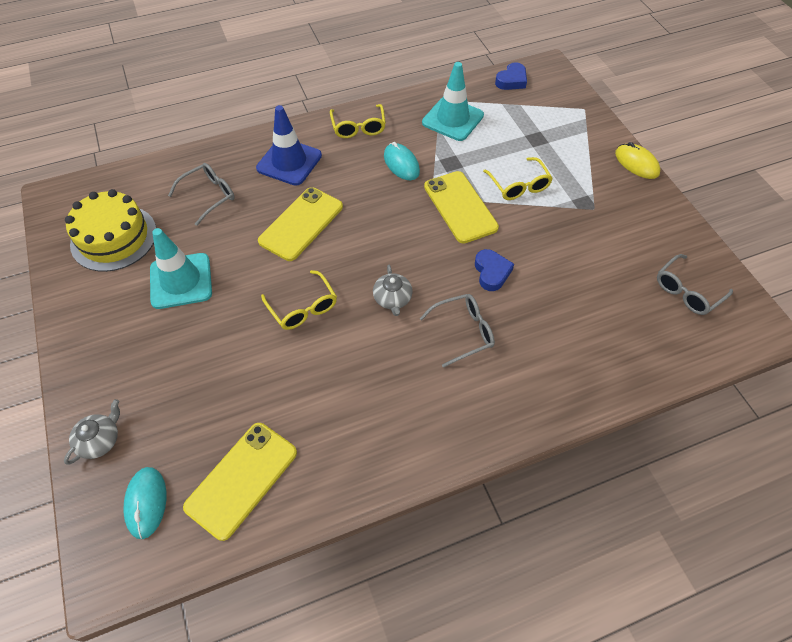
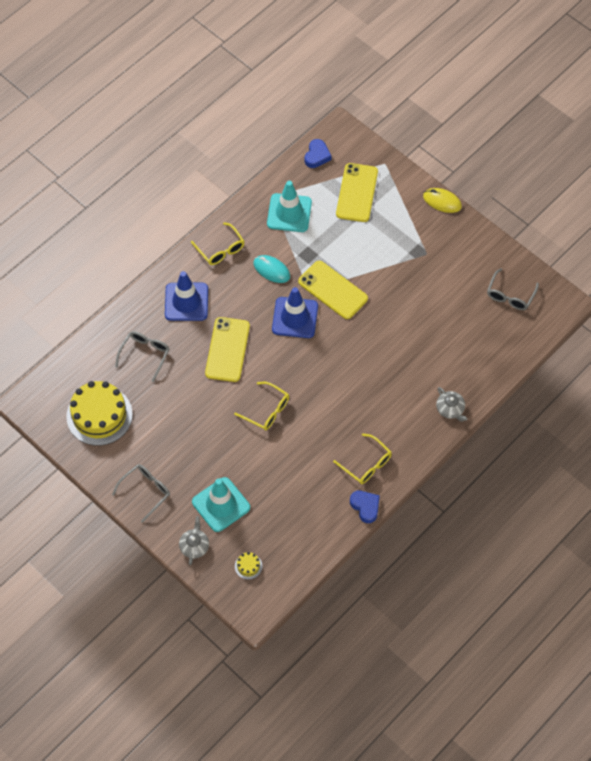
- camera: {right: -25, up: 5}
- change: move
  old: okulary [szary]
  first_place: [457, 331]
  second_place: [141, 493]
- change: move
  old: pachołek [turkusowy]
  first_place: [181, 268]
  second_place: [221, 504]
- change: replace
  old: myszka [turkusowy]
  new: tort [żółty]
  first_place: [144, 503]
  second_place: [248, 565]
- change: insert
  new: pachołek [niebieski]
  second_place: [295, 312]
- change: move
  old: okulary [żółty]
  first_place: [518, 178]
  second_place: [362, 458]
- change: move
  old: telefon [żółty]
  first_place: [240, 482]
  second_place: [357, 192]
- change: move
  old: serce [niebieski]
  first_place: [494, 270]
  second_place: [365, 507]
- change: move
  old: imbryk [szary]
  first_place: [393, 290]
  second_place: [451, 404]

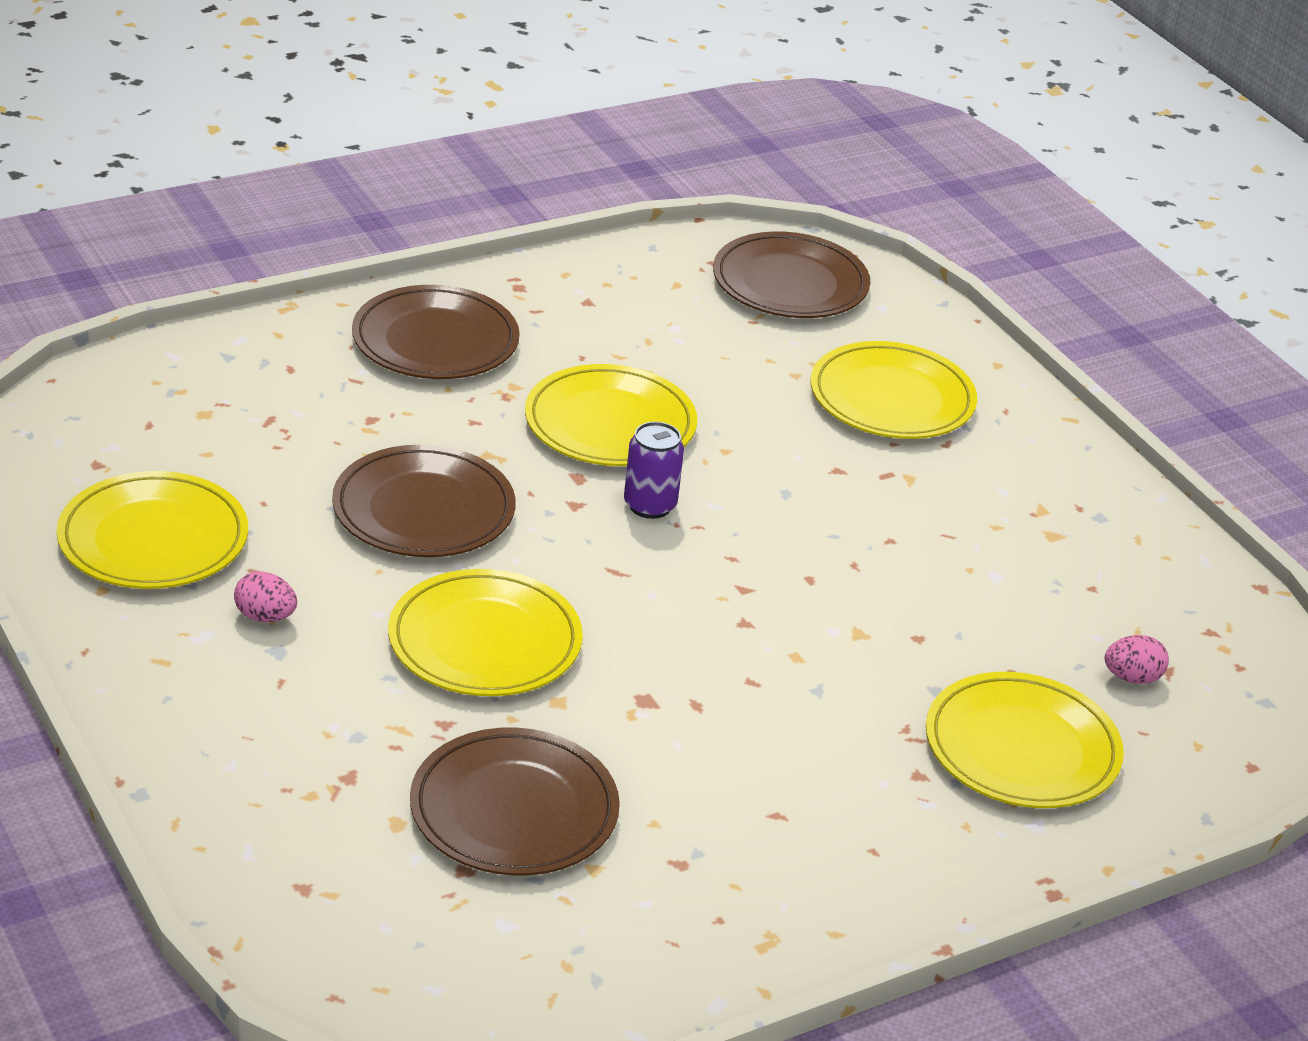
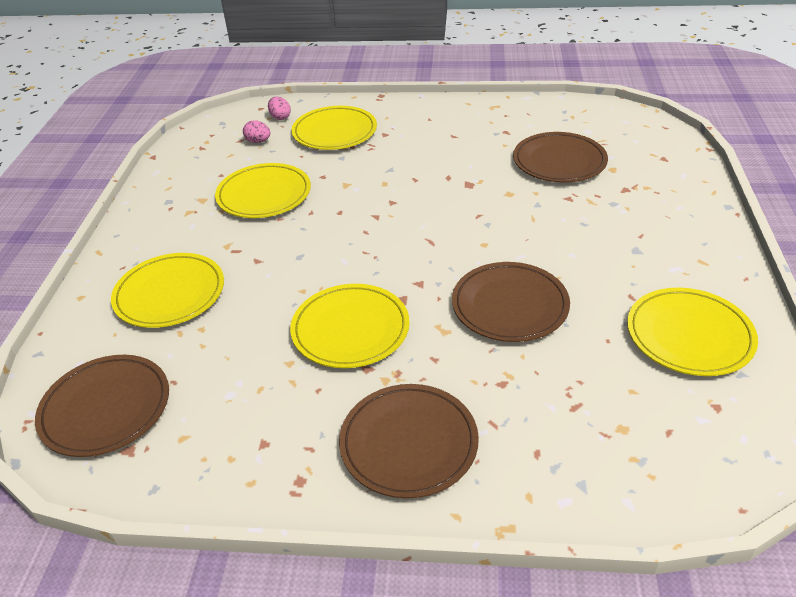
- camera: {right: -140, up: 5}
- change: move
  old: talerz [żółty]
  first_place: [485, 632]
  second_place: [263, 190]
- change: move
  old: jajko [różowy]
  first_place: [265, 596]
  second_place: [279, 108]
- change: delete
  old: puszka [fioletowy]
  first_place: [654, 470]

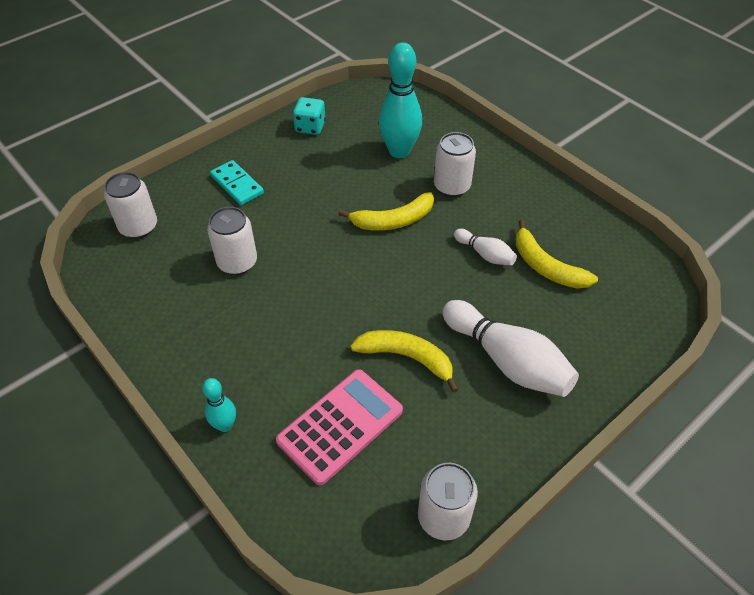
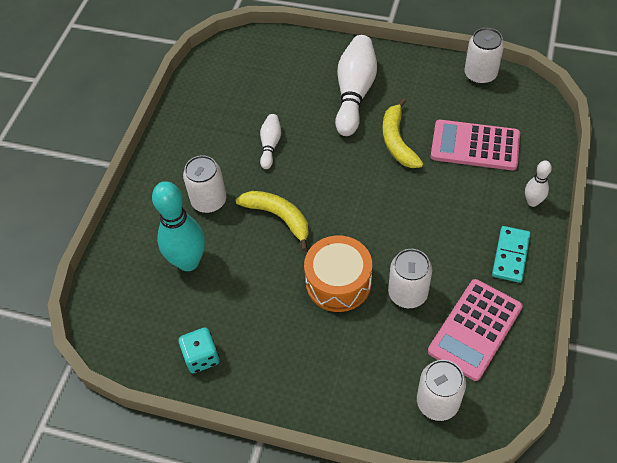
- camera: {right: -120, up: 5}
- change: insert
  new: bęben [pomarańczowy]
  second_place: [338, 274]
- change: insert
  new: kalkulator [różowy]
  second_place: [475, 330]
- change: move
  old: kostka domina [turkusowy]
  first_place: [237, 182]
  second_place: [511, 254]
- change: recolor
  old: kręgiel [turkusowy]
  new: kręgiel [biały]
  first_place: [219, 405]
  second_place: [538, 184]
- change: delete
  old: banan [żółty]
  first_place: [557, 254]

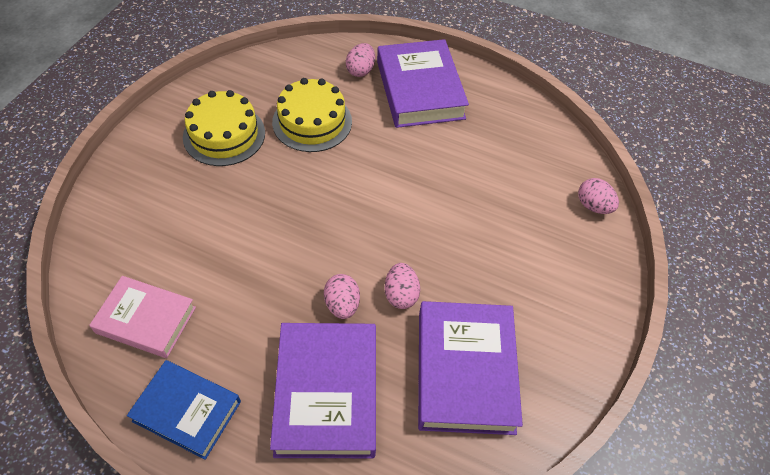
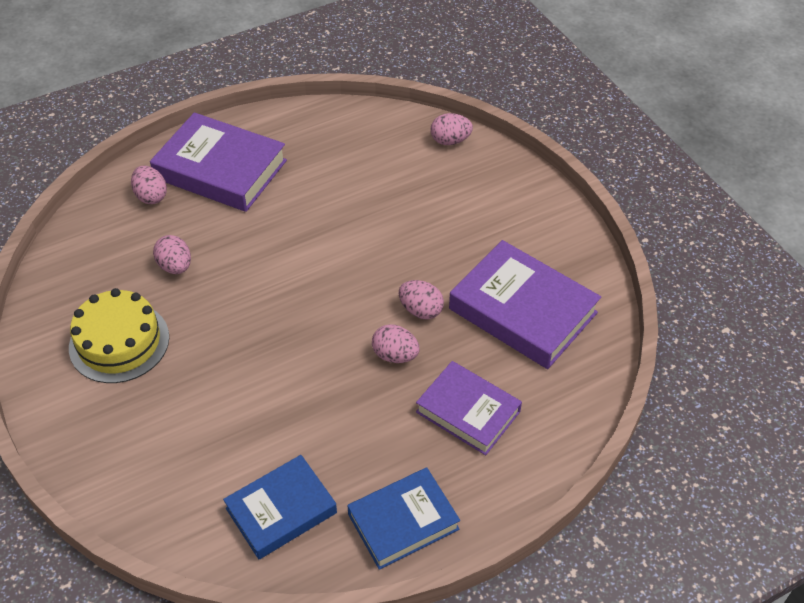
- camera: {right: -50, up: -5}
- change: replace
  old: tort [żółty]
  new: jajko [różowy]
  first_place: [312, 115]
  second_place: [172, 254]
- change: recolor
  old: książka [różowy]
  new: książka [niebieski]
  first_place: [142, 317]
  second_place: [280, 507]
- change: resize
  old: książka [fioletowy]
  first_place: [323, 390]
  second_place: [469, 408]
  factor: 0.66

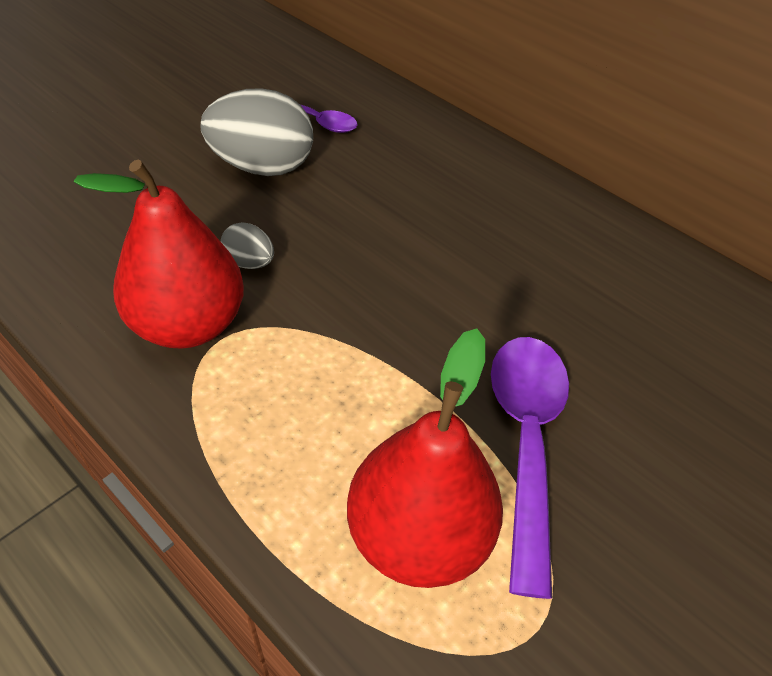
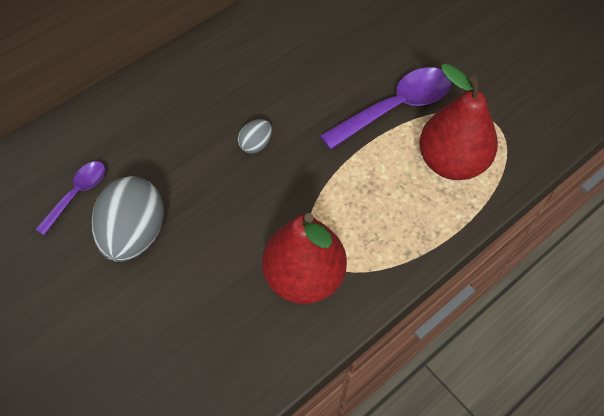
- camera: {right: -80, up: 10}
- change: move
  old: jajko [szary]
  first_place: [247, 245]
  second_place: [255, 136]
- change: rotate
  old: łyżka [fioletowy]
  first_place: [530, 468]
  second_place: [385, 108]
  degrees: 135

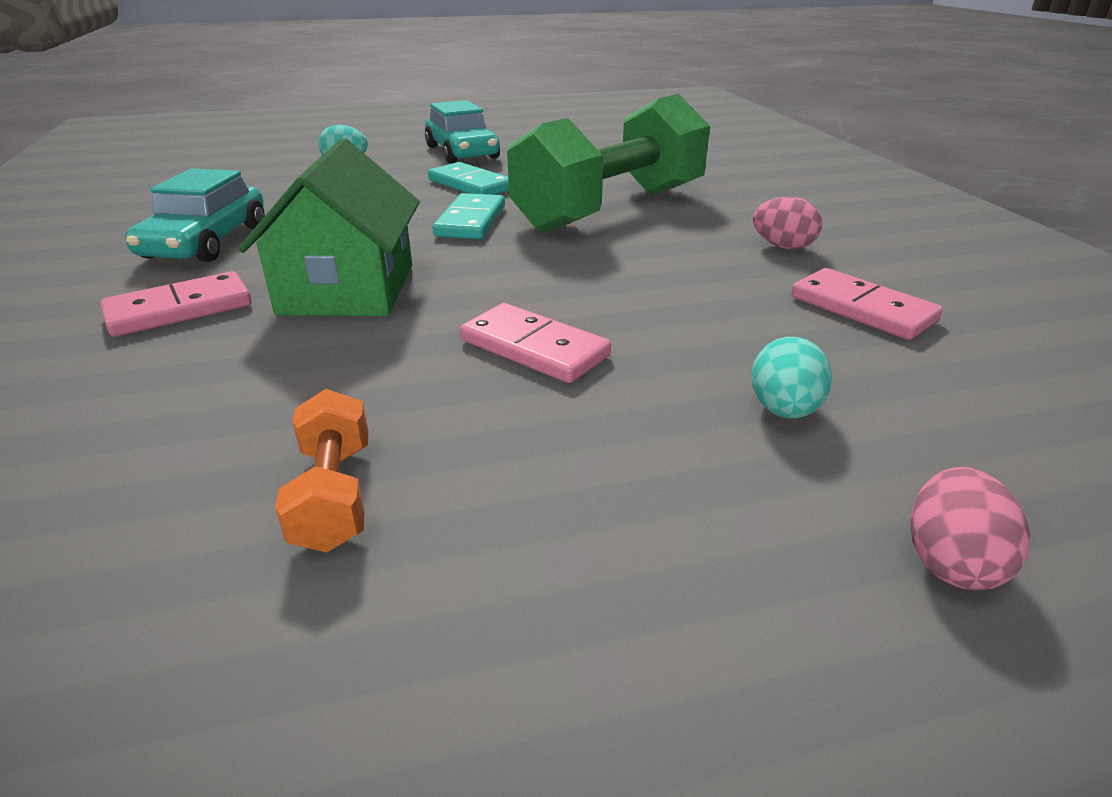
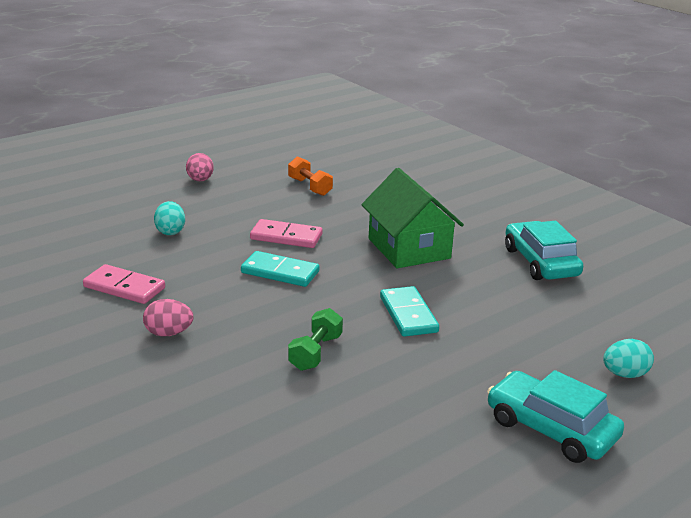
- camera: {right: 155, up: -5}
- change: move
  old: jajko [różowy]
  first_place: [970, 528]
  second_place: [200, 167]
- change: move
  old: kostka domina [turkusowy]
  first_place: [468, 178]
  second_place: [280, 269]
- change: resize
  old: hantel [zielony]
  first_place: [608, 163]
  second_place: [315, 339]
  factor: 0.41
- change: delete
  old: kostka domina [różowy]
  first_place: [176, 304]

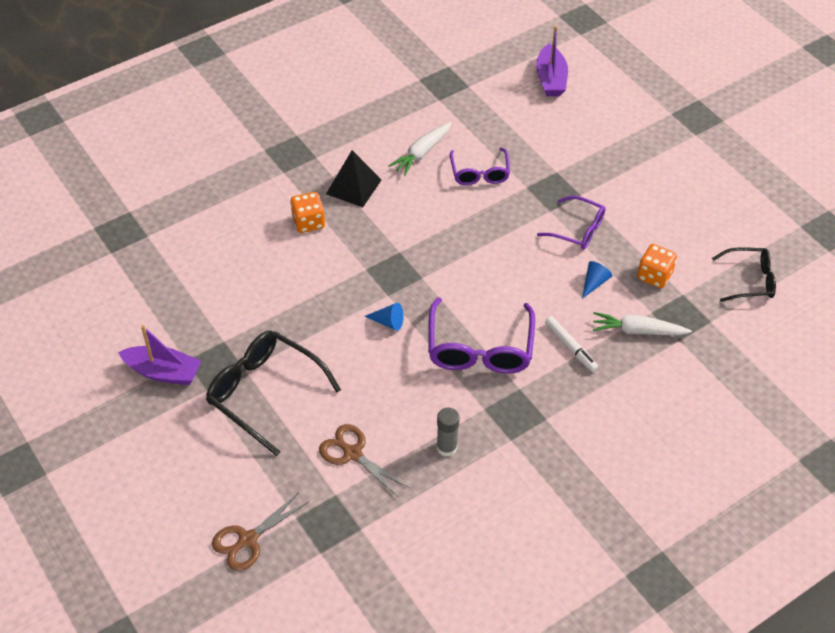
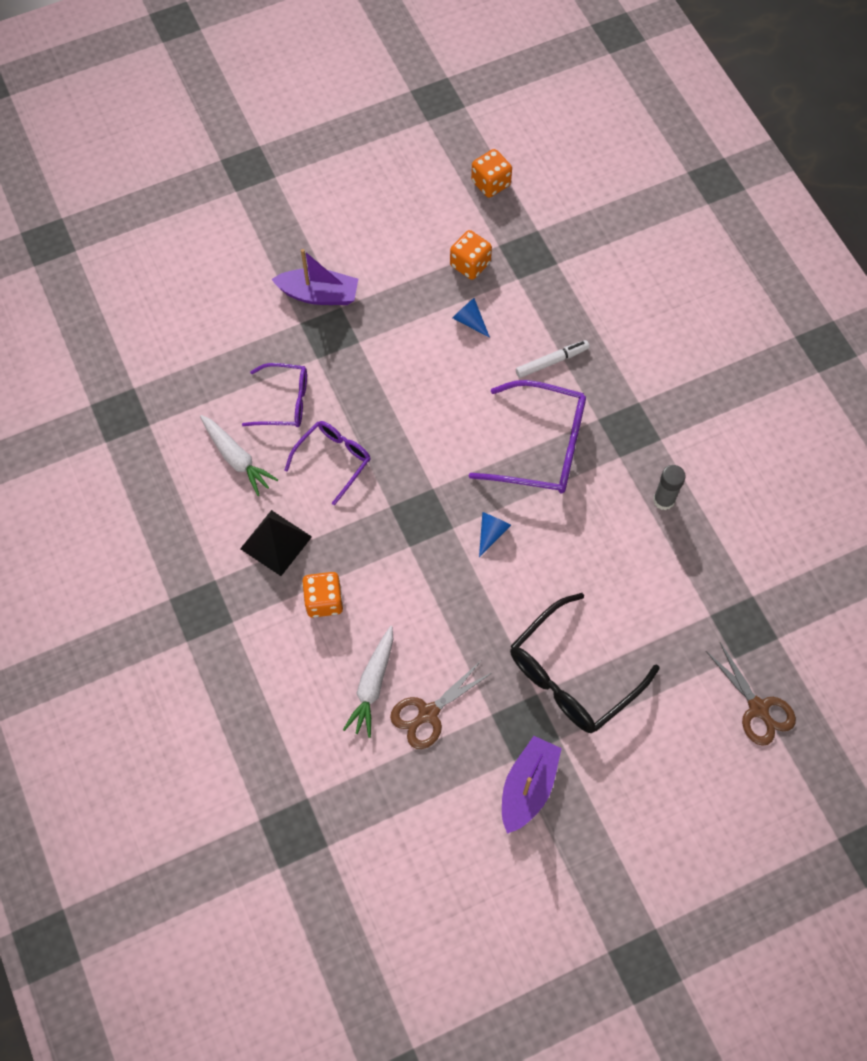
- camera: {right: -80, up: 15}
- change: move
  old: łódka [fioletowy]
  first_place: [552, 61]
  second_place: [314, 277]
- change: move
  old: okulary [fioletowy]
  first_place: [571, 223]
  second_place: [327, 463]
- change: move
  old: marchewka [biały]
  first_place: [642, 323]
  second_place: [368, 682]
- change: move
  old: nożyczki [brązowy]
  first_place: [364, 460]
  second_place: [440, 705]
- change: replace
  old: okulary [czarny]
  new: kostka do gry [pomarańczowy]
  first_place: [744, 274]
  second_place: [491, 173]

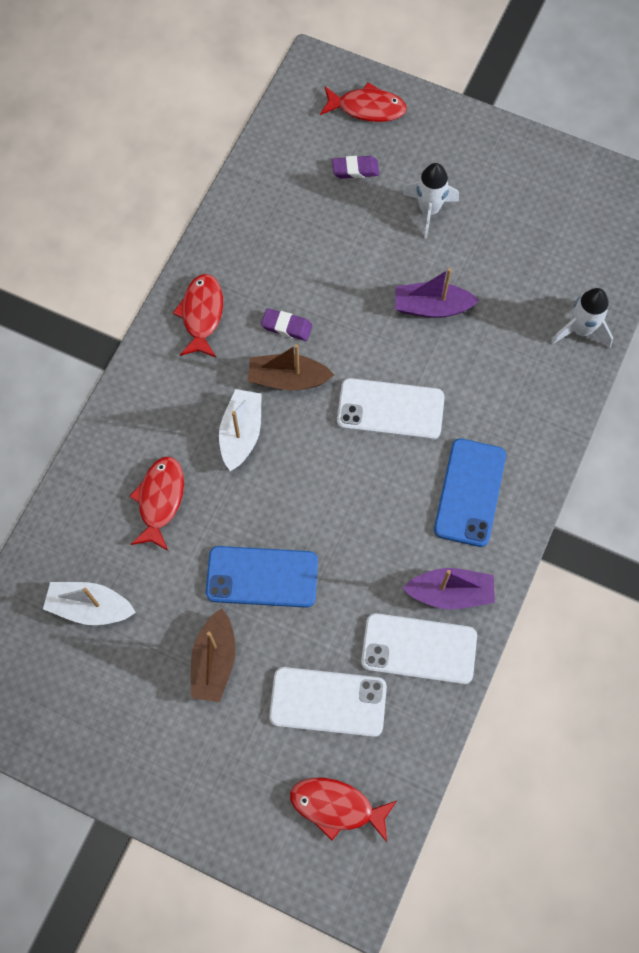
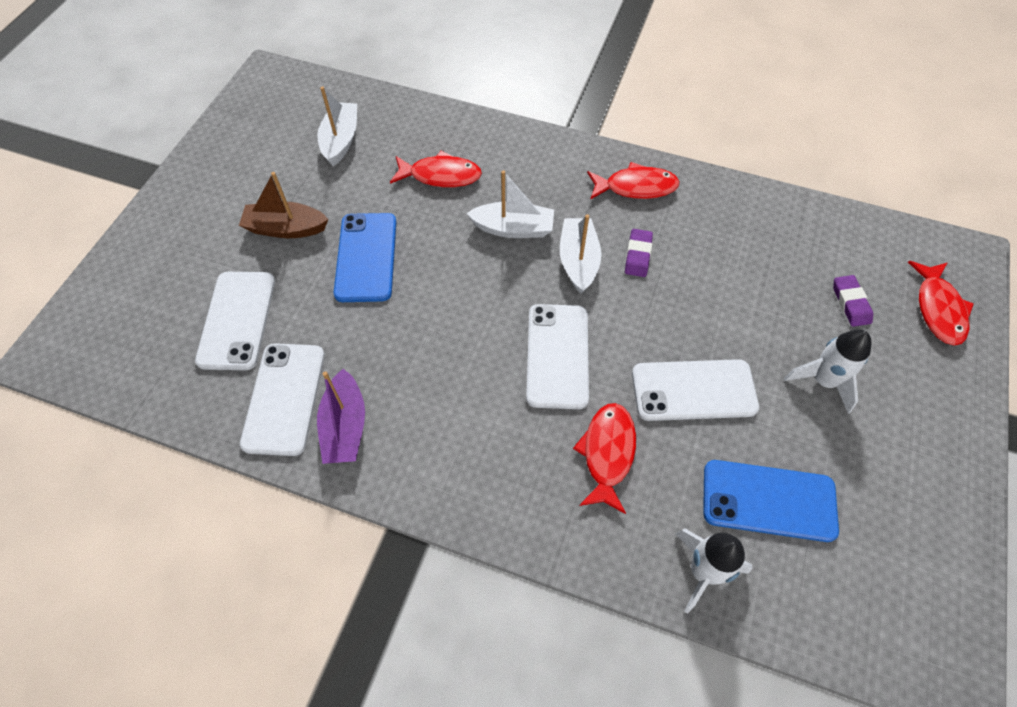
- camera: {right: 85, up: -10}
- change: recolor
  old: łódka [brązowy]
  new: łódka [biały]
  first_place: [291, 367]
  second_place: [580, 254]
- change: move
  old: ryba [czerwony]
  first_place: [343, 810]
  second_place: [604, 458]
- change: replace
  old: łódka [fioletowy]
  new: telefon [biały]
  first_place: [437, 293]
  second_place: [695, 390]
- change: move
  old: telefon [niebieski]
  first_place: [470, 492]
  second_place: [771, 501]

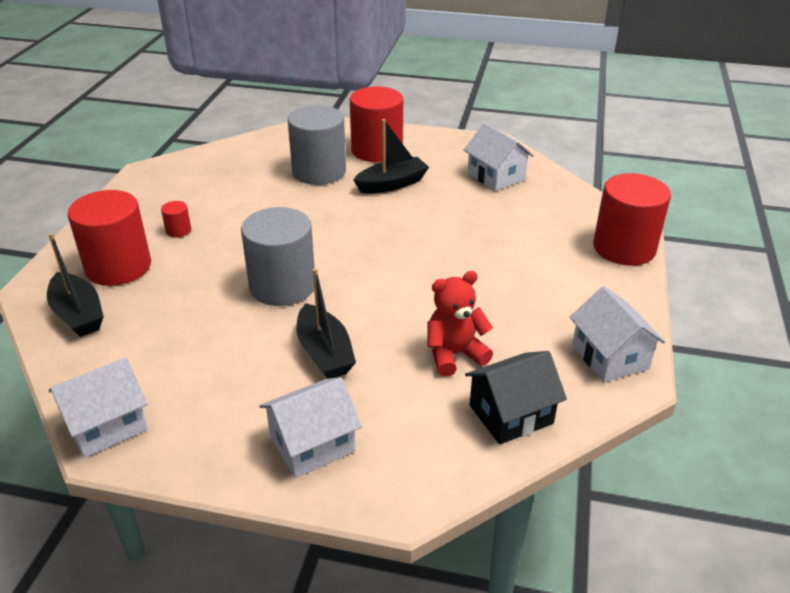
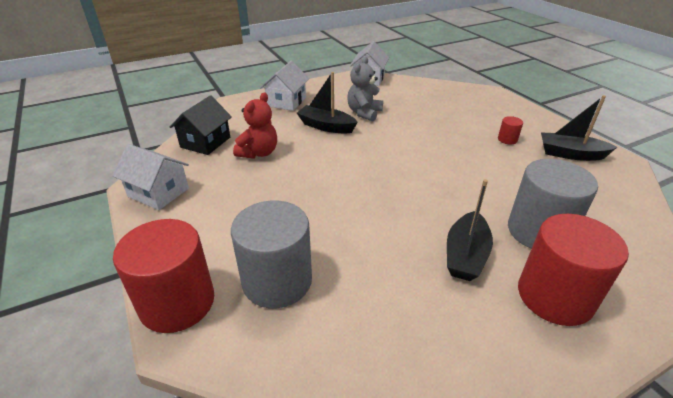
- camera: {right: 140, up: 0}
- change: move
  old: walec [szary]
  first_place: [278, 256]
  second_place: [271, 254]
- change: insert
  new: miś [szary]
  second_place: [365, 89]
- change: move
  old: łódka [czarny]
  first_place: [75, 285]
  second_place: [579, 128]
- change: delete
  old: walec [czerwony]
  first_place: [109, 238]
- change: delete
  old: domek [biały]
  first_place: [499, 157]

